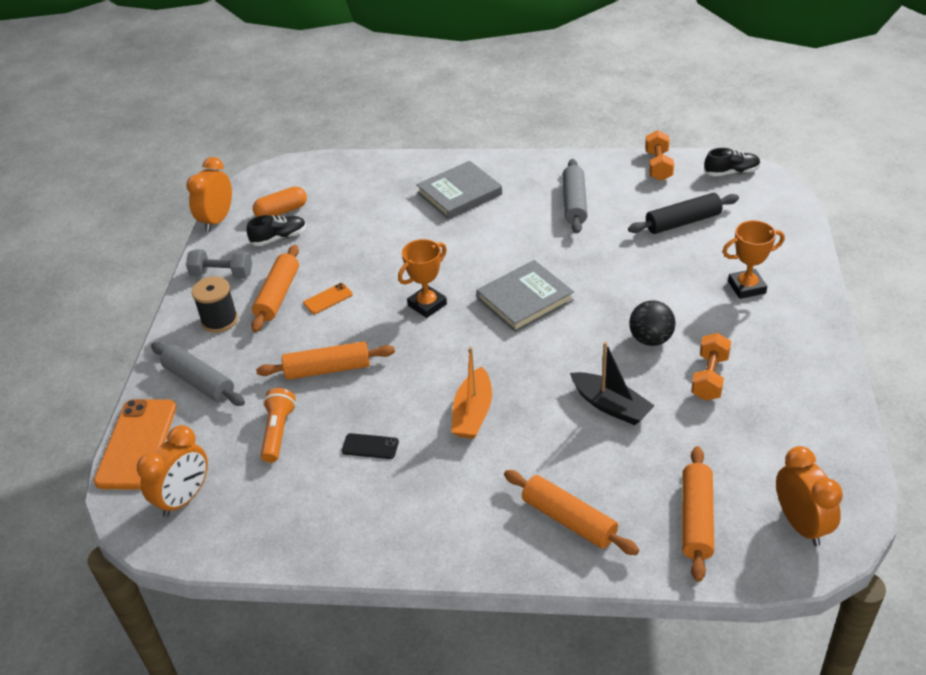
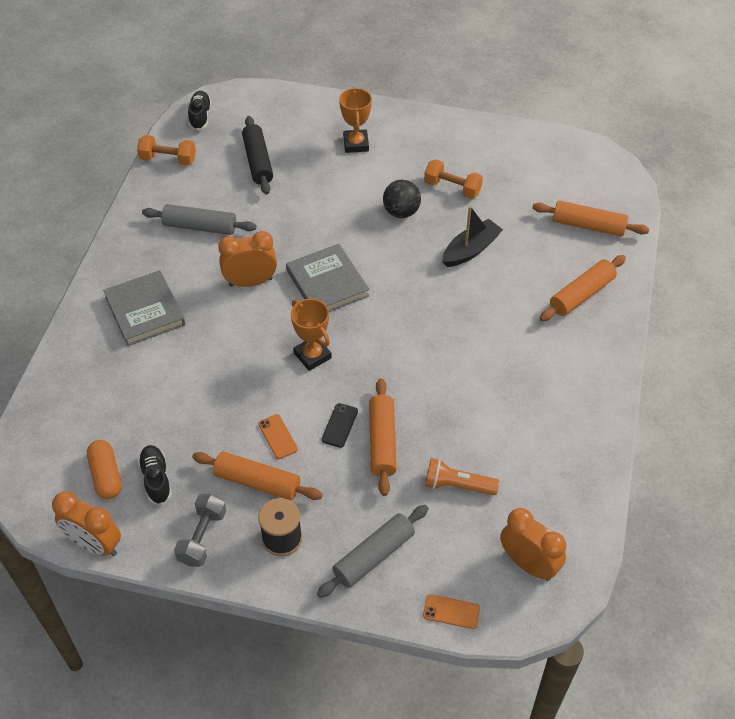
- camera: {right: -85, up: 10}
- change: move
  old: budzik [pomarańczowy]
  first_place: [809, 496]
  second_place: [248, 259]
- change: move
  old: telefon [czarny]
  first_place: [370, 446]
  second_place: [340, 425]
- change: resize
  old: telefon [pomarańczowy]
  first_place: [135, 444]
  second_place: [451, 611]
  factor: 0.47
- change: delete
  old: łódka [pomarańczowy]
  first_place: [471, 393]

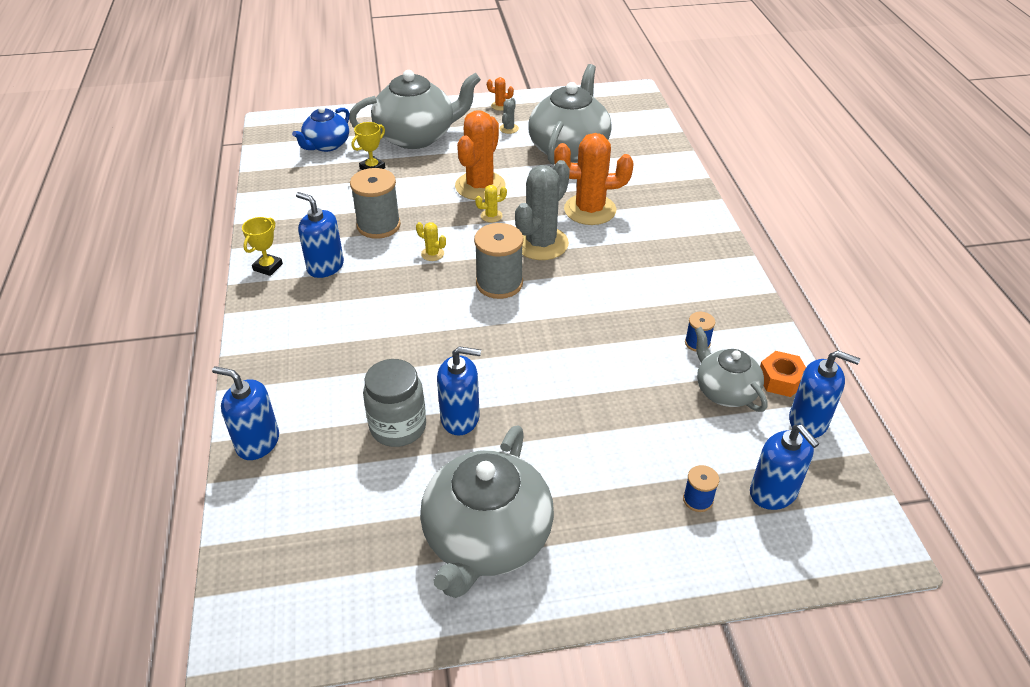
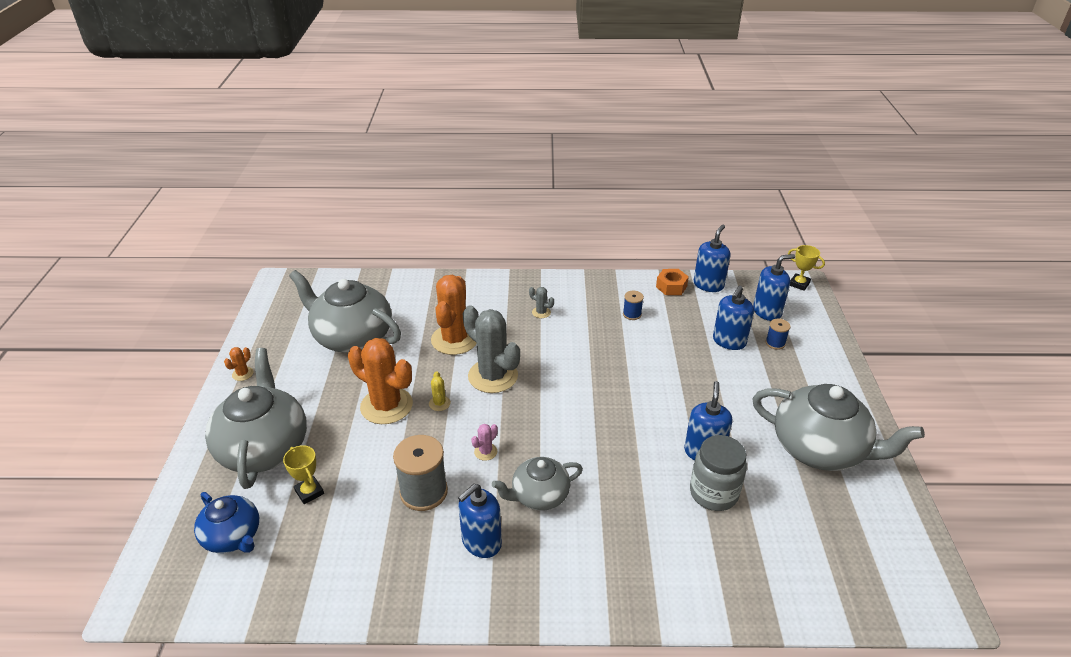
- camera: {right: -80, up: -5}
- change: recolor
  old: kaktus [żółty]
  new: kaktus [różowy]
  first_place: [431, 241]
  second_place: [484, 442]
- change: move
  old: imbryk [szary]
  first_place: [731, 369]
  second_place: [537, 484]
- change: move
  old: kaktus [szary]
  first_place: [509, 116]
  second_place: [541, 302]
- change: move
  old: dozownik mydła [niebieski]
  first_place: [245, 413]
  second_place: [733, 318]
- change: move
  old: puchar [żółty]
  first_place: [262, 246]
  second_place: [806, 268]
- change: delete
  old: szpulka [szary]
  first_place: [499, 261]

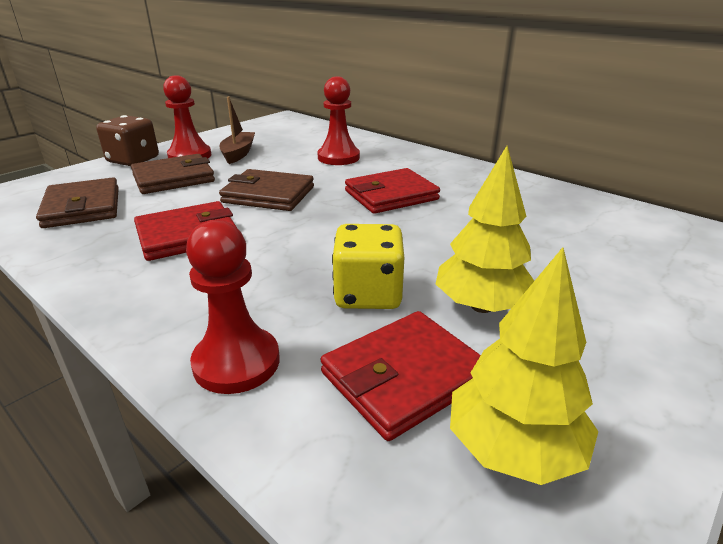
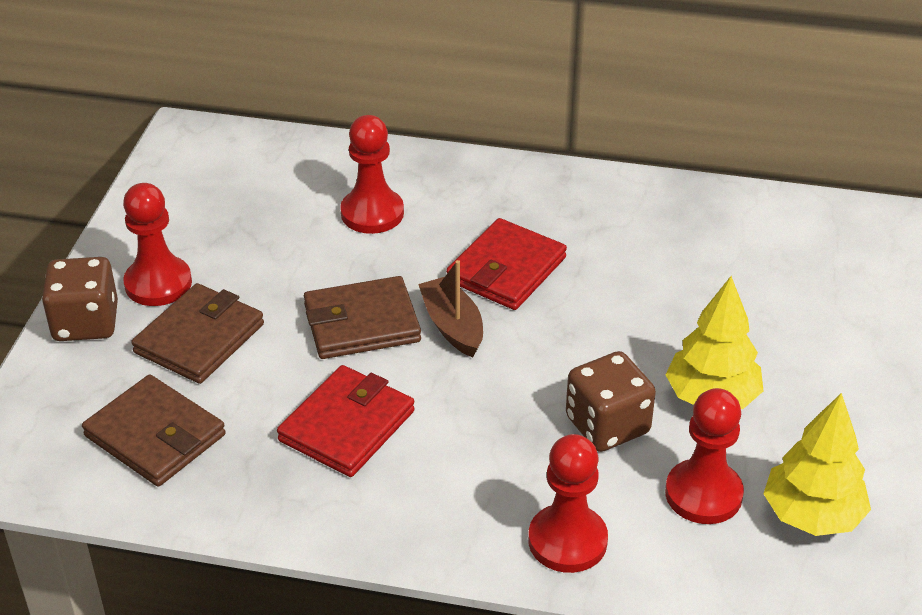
- camera: {right: -30, up: 10}
- change: move
  old: łódka [brązowy]
  first_place: [237, 130]
  second_place: [450, 308]
- change: recolor
  old: kostka do gry [żółty]
  new: kostka do gry [brązowy]
  first_place: [368, 266]
  second_place: [611, 401]
- change: replace
  old: portfel [czerwony]
  new: pionek [czerwony]
  first_place: [401, 376]
  second_place: [704, 456]

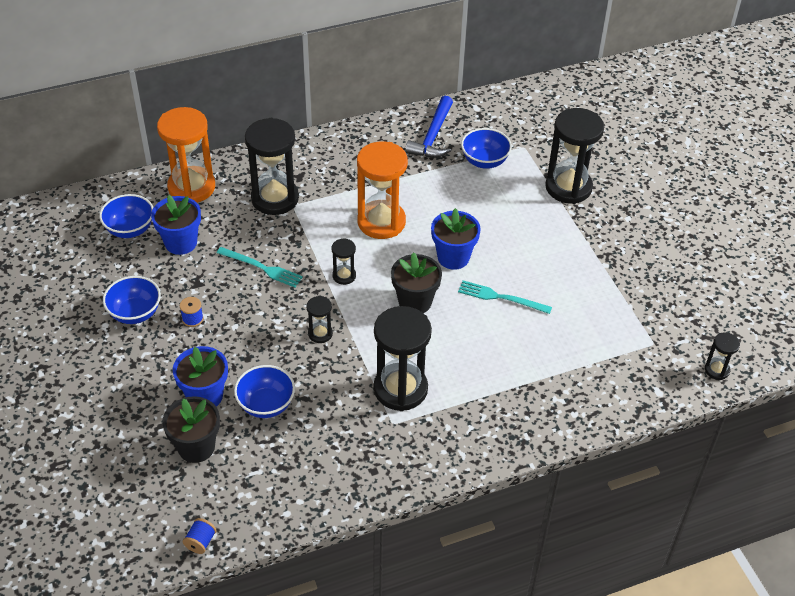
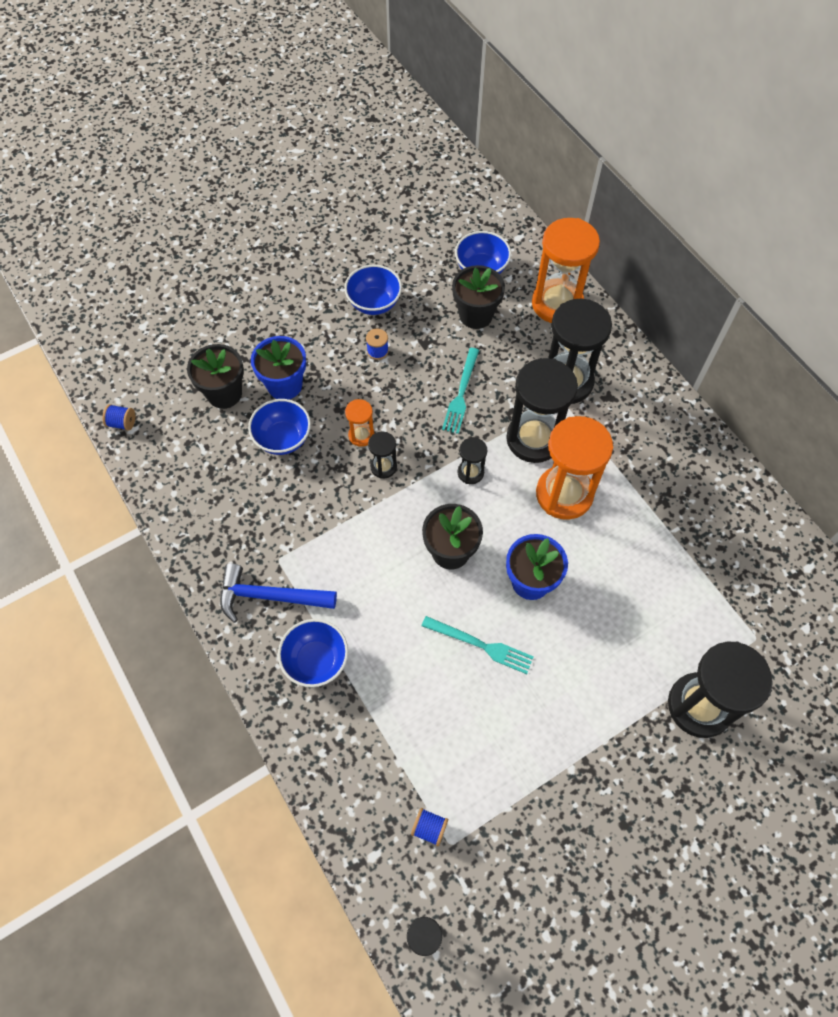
- camera: {right: 80, up: 15}
- change: move
  old: młotek [niebieski]
  first_place: [429, 127]
  second_place: [278, 593]
- change: move
  old: miska [niebieski]
  first_place: [486, 148]
  second_place: [313, 653]
- change: insert
  new: klepsydra [pomarańczowy]
  second_place: [360, 423]
- change: insert
  new: szpulka [niebieski]
  second_place: [429, 827]
- change: rotate
  old: widelec [turkusowy]
  first_place: [505, 297]
  second_place: [477, 645]
  degrees: 105
- change: recolor
  old: doniczka [niebieski]
  new: doniczka [czarny]
  first_place: [176, 225]
  second_place: [478, 297]
- change: move
  old: klepsydra [czarny]
  first_place: [403, 358]
  second_place: [542, 410]

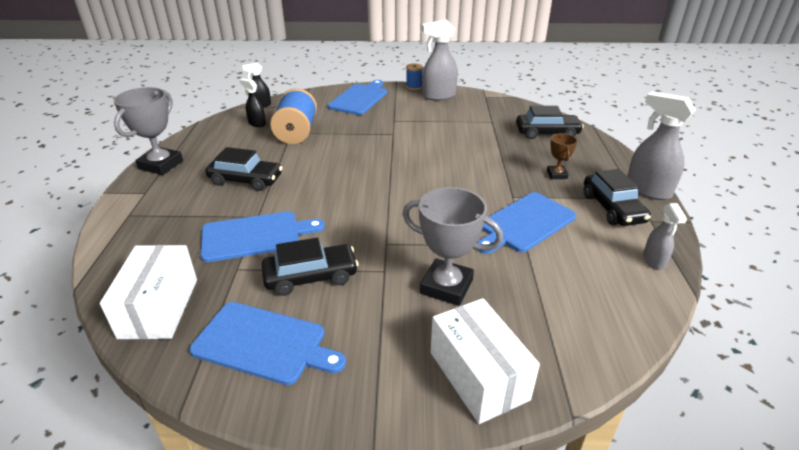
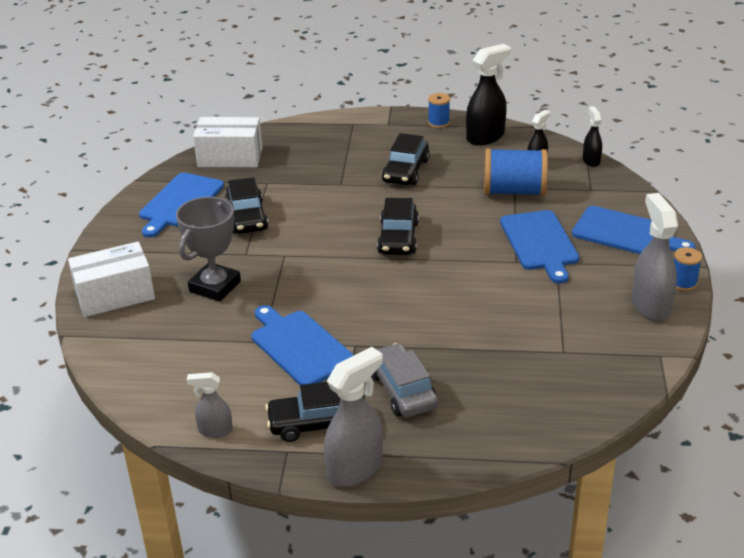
- camera: {right: 95, up: 0}
- change: replace
  old: puchar [brązowy]
  new: samochód [szary]
  first_place: [562, 156]
  second_place: [404, 380]
- change: move
  old: samochód [czarny]
  first_place: [550, 122]
  second_place: [398, 226]
- change: replace
  old: puchar [szary]
  new: szpulka [niebieski]
  first_place: [148, 131]
  second_place: [439, 110]
- change: insert
  new: spryskiwacz [czarny]
  second_place: [488, 94]
- change: move
  old: deska do krojenia [niebieski]
  first_place: [262, 236]
  second_place: [539, 247]

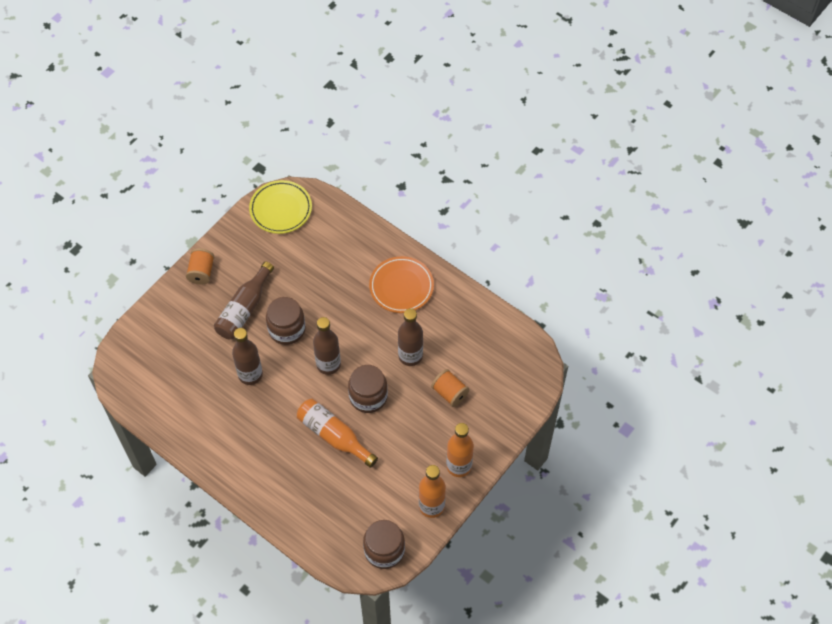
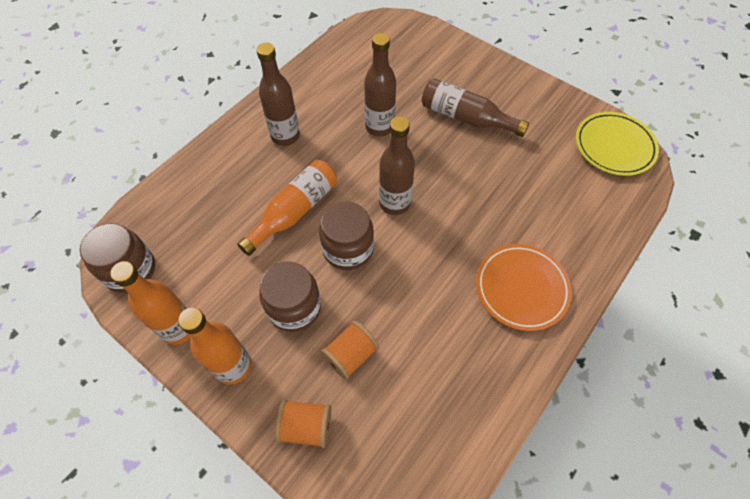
- camera: {right: 90, up: 0}
- change: move
  old: butelka [brązowy]
  first_place: [410, 337]
  second_place: [278, 94]
- change: move
  old: słoik [brązowy]
  first_place: [286, 321]
  second_place: [290, 296]
- change: move
  old: szpulka [pomarańczowy]
  first_place: [200, 266]
  second_place: [303, 424]

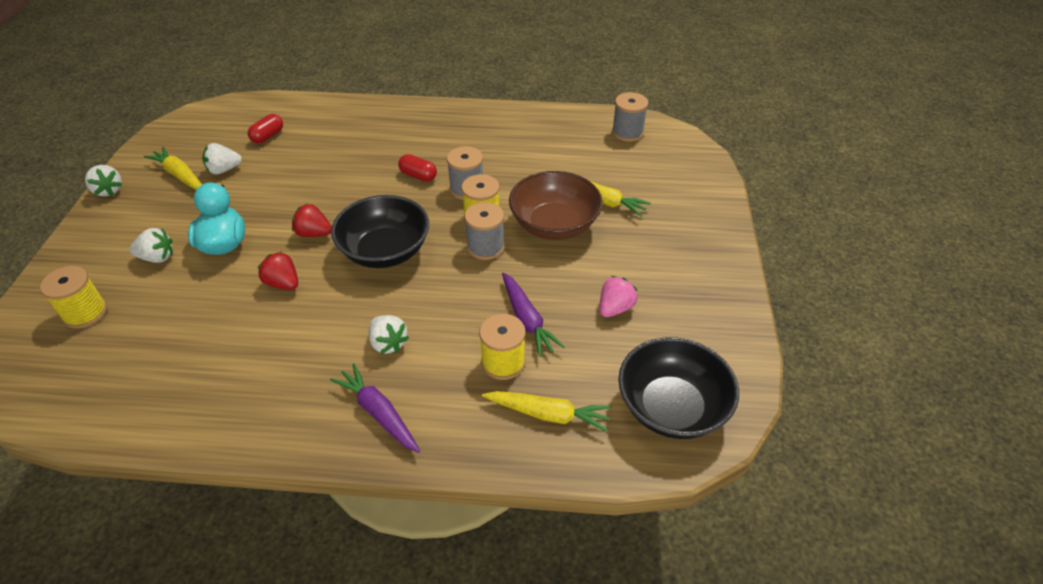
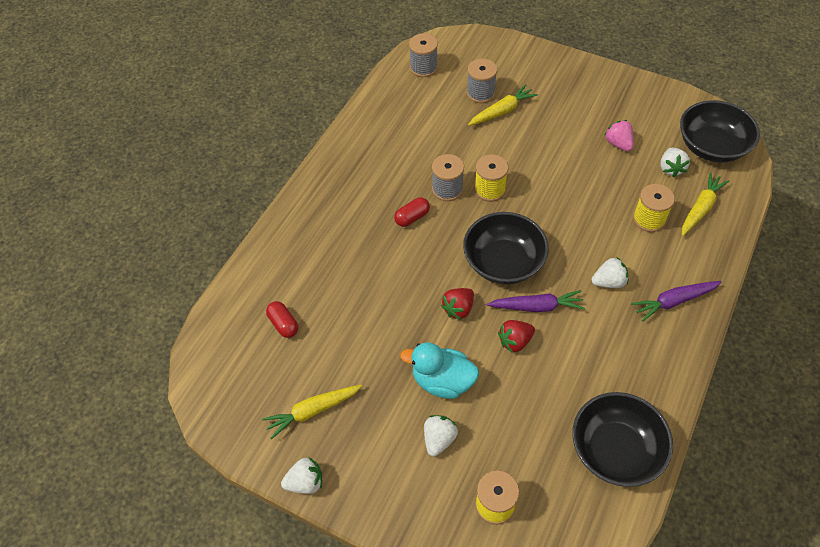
- camera: {right: -65, up: 10}
- change: move
  old: szpulka [szary]
  first_place: [484, 231]
  second_place: [482, 81]
- change: move
  old: marchewka [fioletowy]
  first_place: [533, 314]
  second_place: [536, 301]
- change: insert
  new: miska [czarny]
  second_place: [622, 439]
- change: move
  old: truskawka [biały]
  first_place: [222, 159]
  second_place: [675, 162]
- change: delete
  old: miska [brązowy]
  first_place: [556, 205]

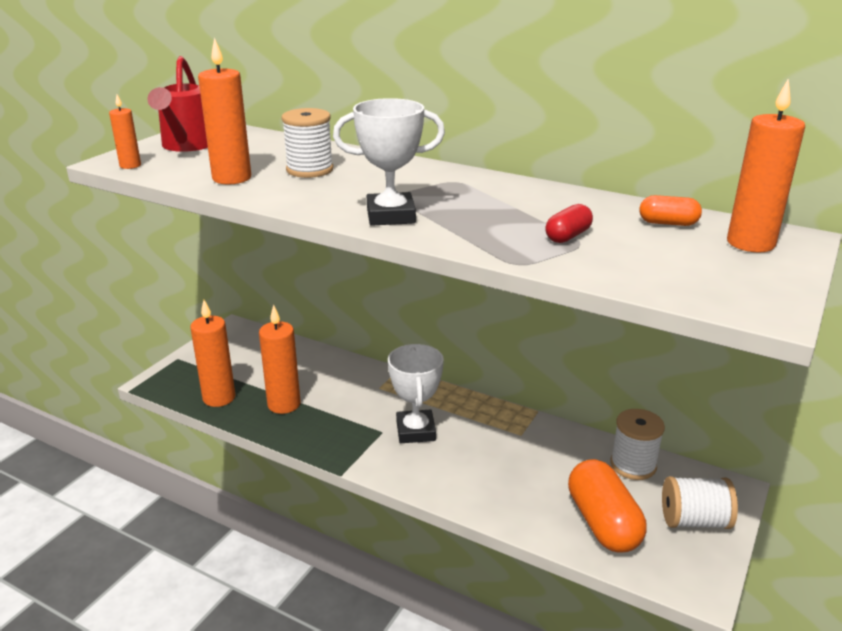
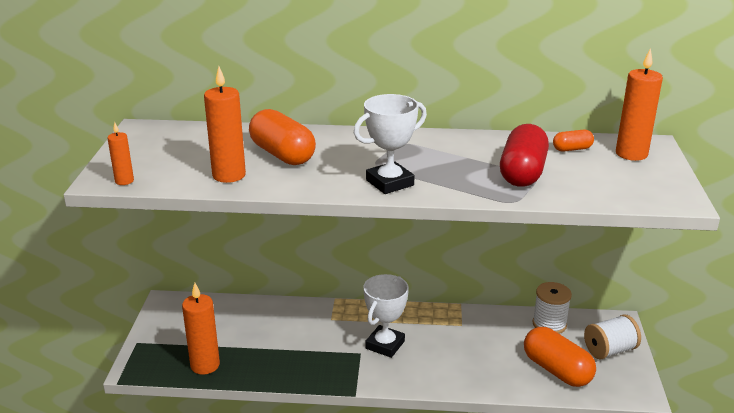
- camera: {right: -25, up: 0}
- change: replace
  old: szpulka [biały]
  new: kapsułka [pomarańczowy]
  first_place: [307, 143]
  second_place: [282, 137]
- change: rotate
  old: puchar [biały]
  first_place: [416, 393]
  second_place: [386, 316]
  degrees: 60
- change: resize
  old: kapsułka [czerwony]
  first_place: [569, 223]
  second_place: [524, 155]
  factor: 2.02
- change: delete
  old: konewka [czerwony]
  first_place: [177, 104]
- change: delete
  old: świeca [pomarańczowy]
  first_place: [279, 359]

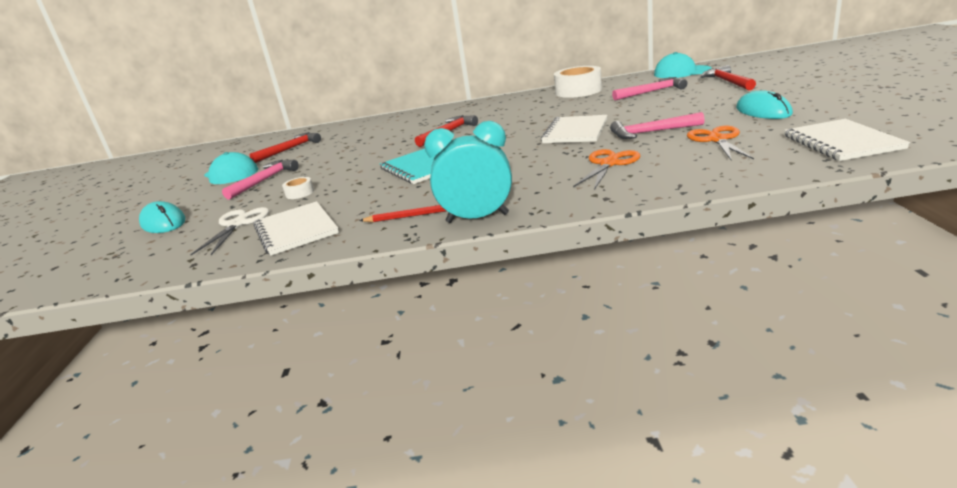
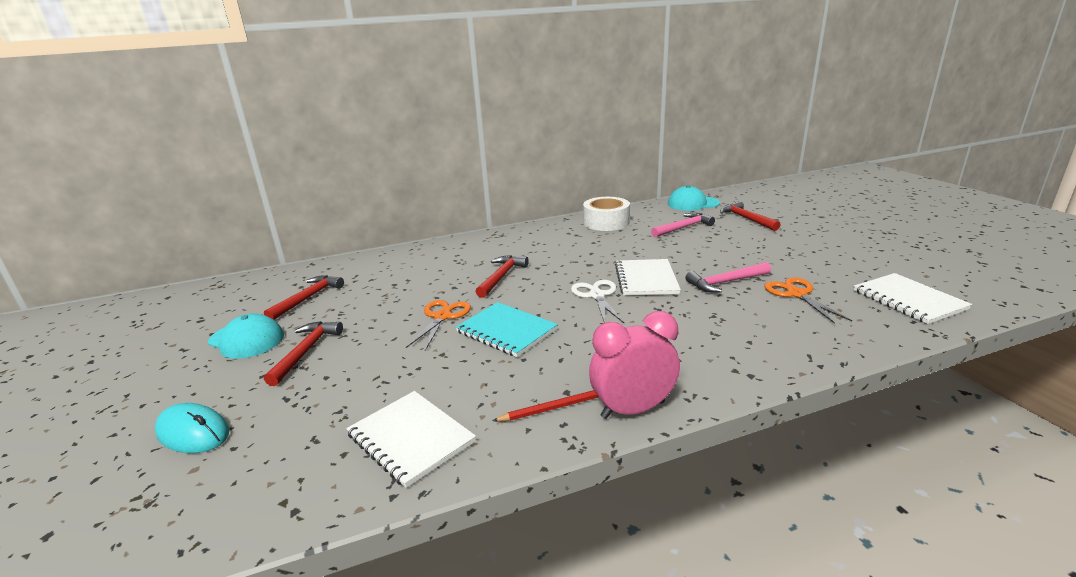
- camera: {right: -20, up: 0}
- change: recolor
  old: młotek [różowy]
  new: młotek [czerwony]
  first_place: [260, 180]
  second_place: [303, 353]
- change: move
  old: nożyczki [pomarańczowy]
  first_place: [606, 169]
  second_place: [438, 325]
- change: move
  old: nożyczki [biały]
  first_place: [229, 231]
  second_place: [597, 301]
- change: recolor
  old: budzik [turkusowy]
  new: budzik [różowy]
  first_place: [468, 172]
  second_place: [634, 365]
- change: delete
  old: taśma klejąca [biały]
  first_place: [298, 188]
- change: delete
  old: myszka [turkusowy]
  first_place: [764, 104]

